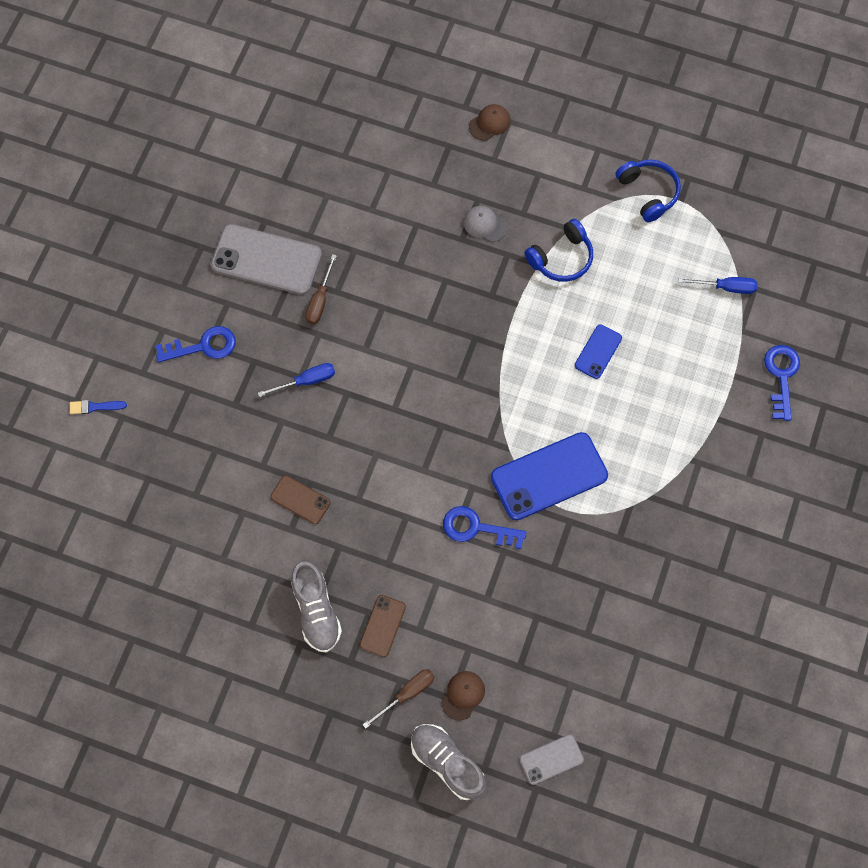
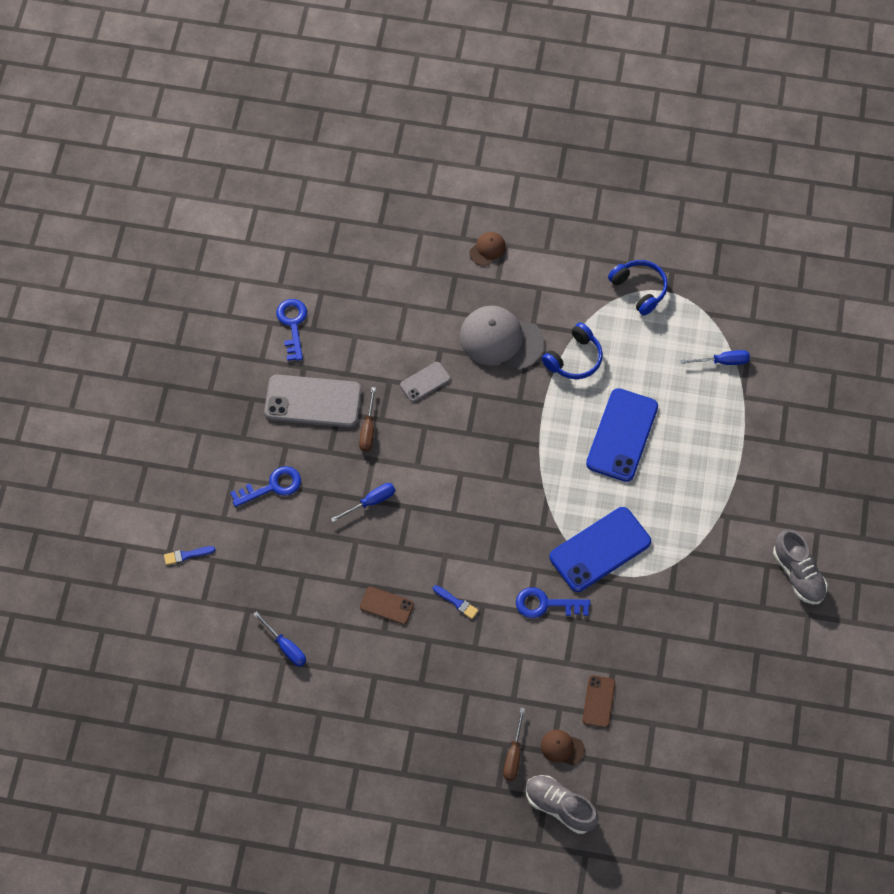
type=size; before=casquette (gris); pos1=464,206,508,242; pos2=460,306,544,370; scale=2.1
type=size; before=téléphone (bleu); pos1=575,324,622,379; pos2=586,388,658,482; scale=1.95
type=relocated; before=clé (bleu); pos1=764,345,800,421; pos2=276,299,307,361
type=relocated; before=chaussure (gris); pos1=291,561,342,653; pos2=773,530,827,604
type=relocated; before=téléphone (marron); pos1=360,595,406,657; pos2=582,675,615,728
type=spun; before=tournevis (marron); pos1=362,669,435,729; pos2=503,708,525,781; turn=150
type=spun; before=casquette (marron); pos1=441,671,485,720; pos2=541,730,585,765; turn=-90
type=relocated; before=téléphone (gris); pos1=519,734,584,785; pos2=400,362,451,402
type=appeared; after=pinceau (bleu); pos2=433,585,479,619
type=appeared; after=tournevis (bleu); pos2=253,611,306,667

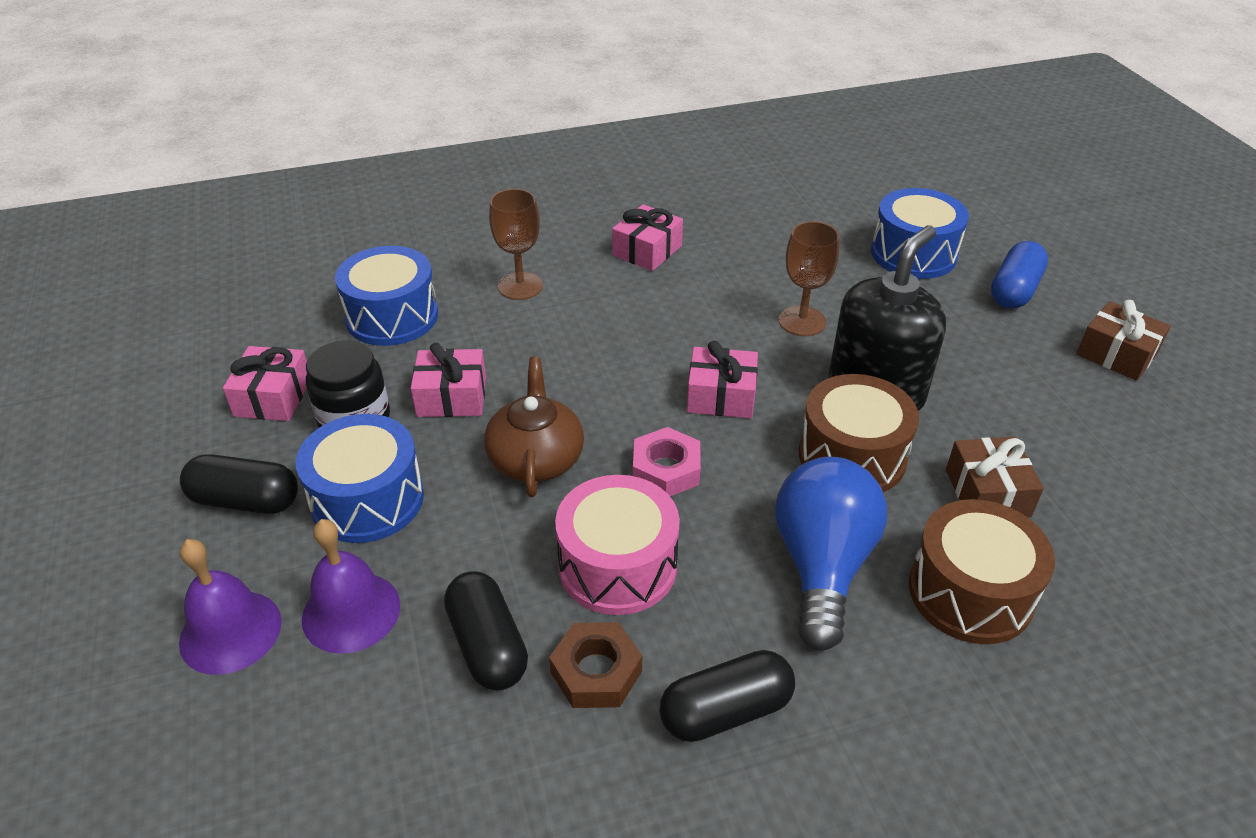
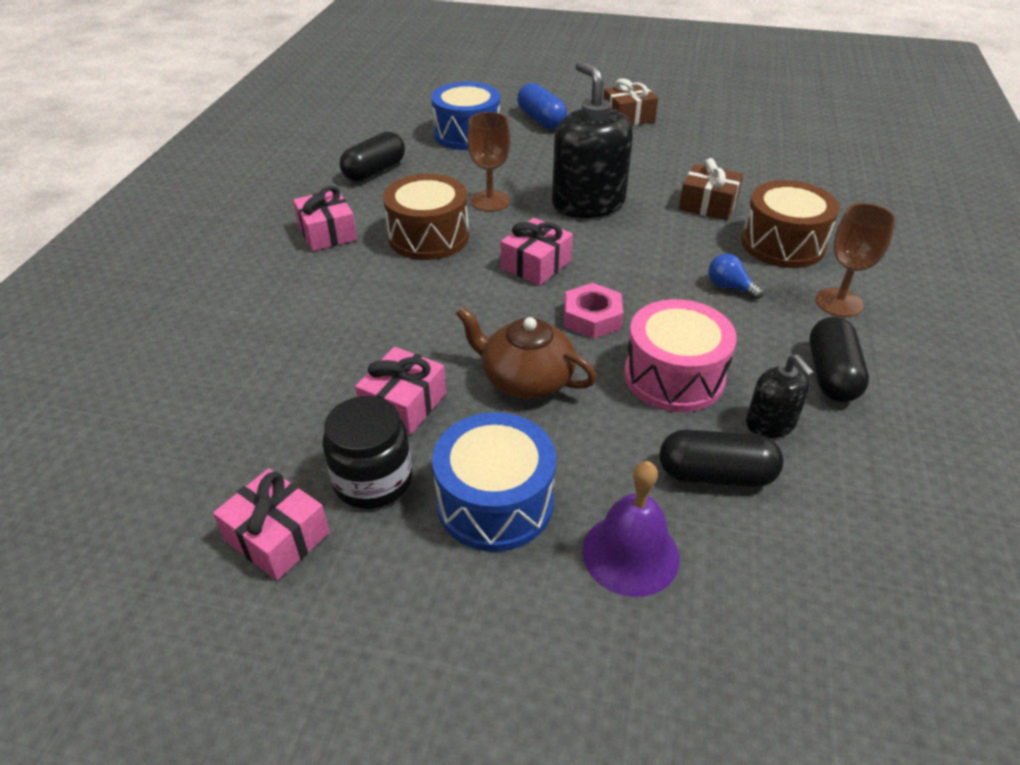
type=relocated; before=verre à pied (marron); pos1=489,189,543,300; pos2=815,203,896,317
type=missing; before=tambour (bleu); pos1=335,246,438,346
type=relocated; before=tambour (marron); pos1=799,374,919,492; pos2=383,174,469,260
type=relocated; before=gélule (noir); pos1=180,454,298,514; pos2=340,131,405,182
type=size; before=ampoule (bleu); pos1=775,457,887,651; pos2=709,254,764,300; scale=0.42
type=missing; before=cloche (violet); pos1=179,539,282,675
type=exchanged; before=écrou (marron); after=distributeur de savon (noir); pos1=549,622,642,708; pos2=746,354,814,438

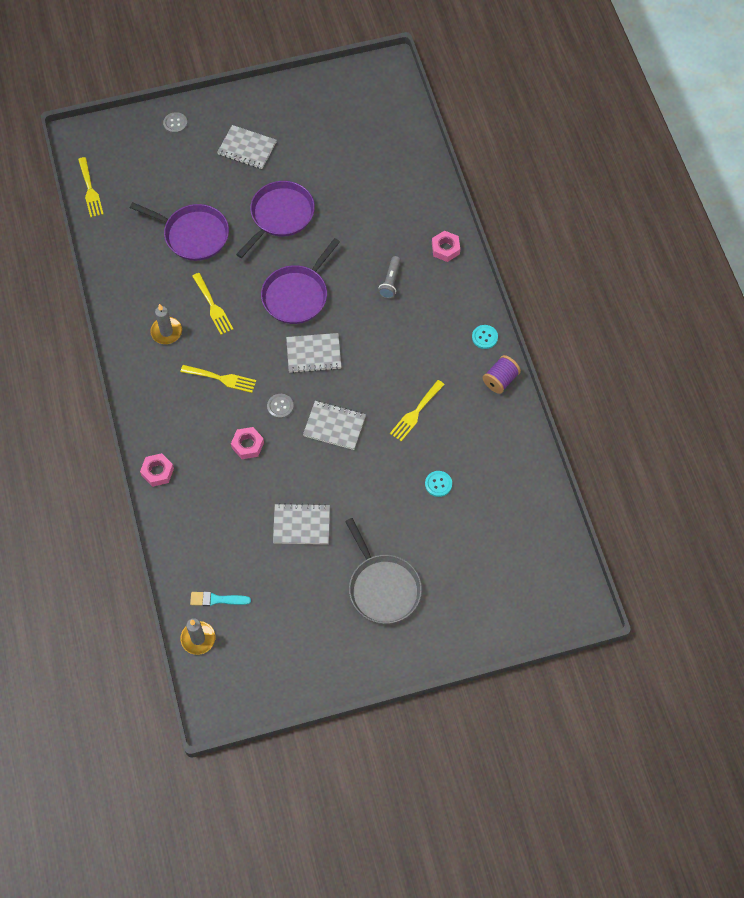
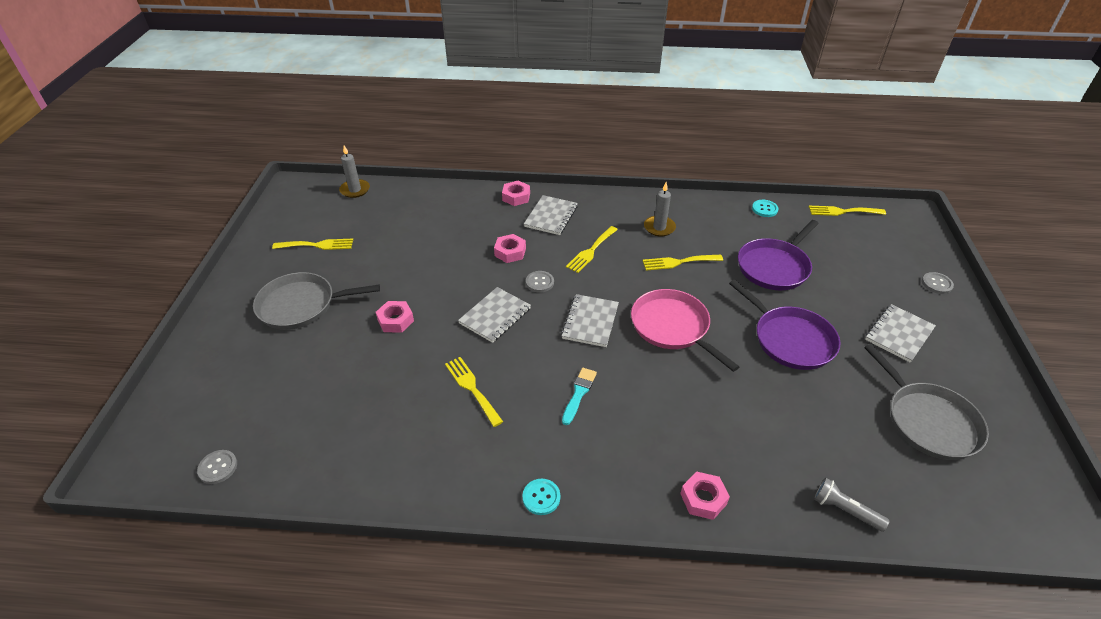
type=colour; before=poêle (violet); after=poêle (rose); pos1=261,238,340,324; pos2=631,289,739,372
type=relocated; before=lampe de poche (gris); pos1=378,256,401,299; pos2=814,478,889,532
type=missing; before=bobine (violet); pos1=483,355,521,394
type=relocated; before=bouton (turquoise); pos1=425,471,452,497; pos2=752,200,778,217
type=relocated; before=carnet (gris); pos1=273,503,330,544; pos2=524,195,578,235
type=relocated; before=pinceau (turquoise); pos1=190,591,251,606; pos2=562,368,597,425
type=appeared; after=fourchette (jaune); pos2=272,238,353,250
type=appeared; after=écrou (rose); pos2=376,301,414,333
type=appeared; after=poêle (gris); pos2=864,344,989,460
type=appeared; after=bouton (gris); pos2=197,450,237,484

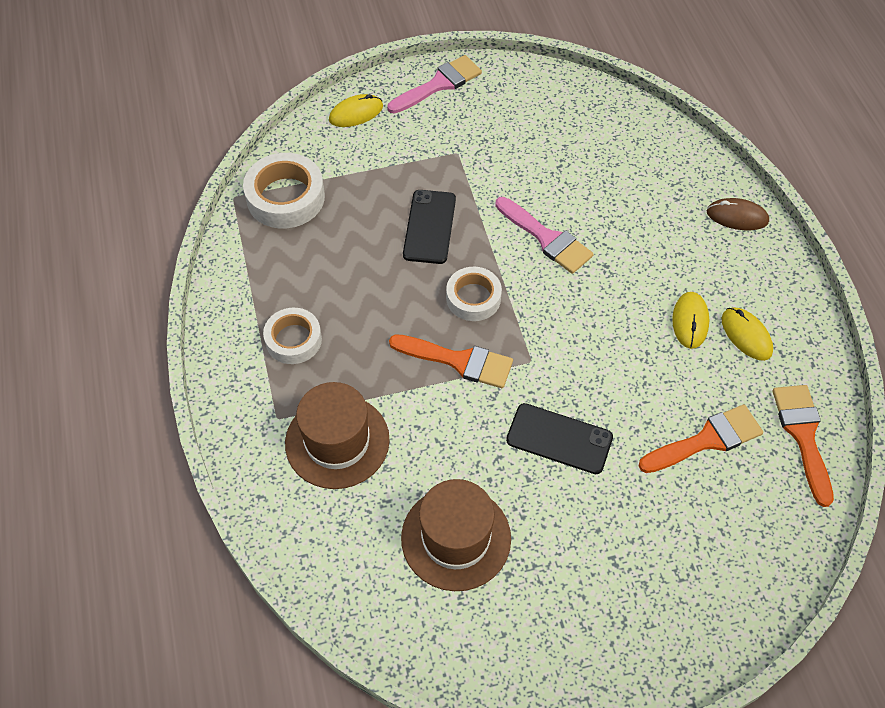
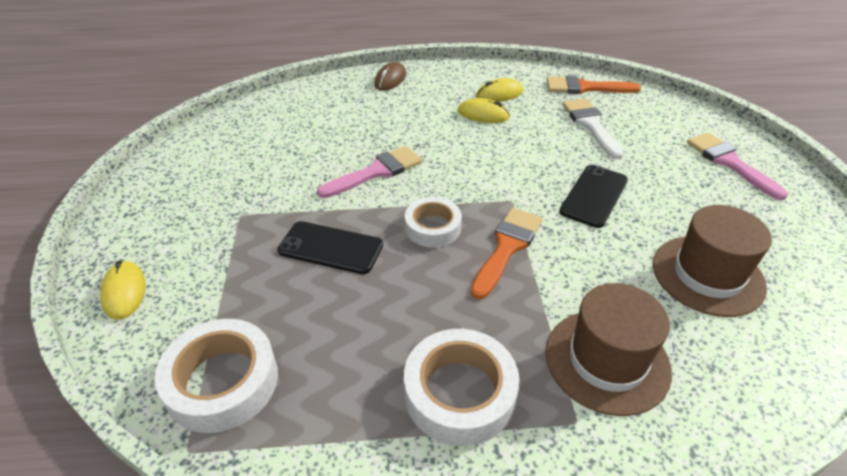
type=relocated; before=pinceau (rose); pos1=387,55,482,114; pos2=687,133,788,200
type=size; before=ruban adhésif (blanc); pos1=263,308,322,364; pos2=404,329,519,446; scale=1.52
type=colour; before=pinceau (orange); after=pinceau (blanc); pos1=639,404,763,473; pos2=562,98,624,159

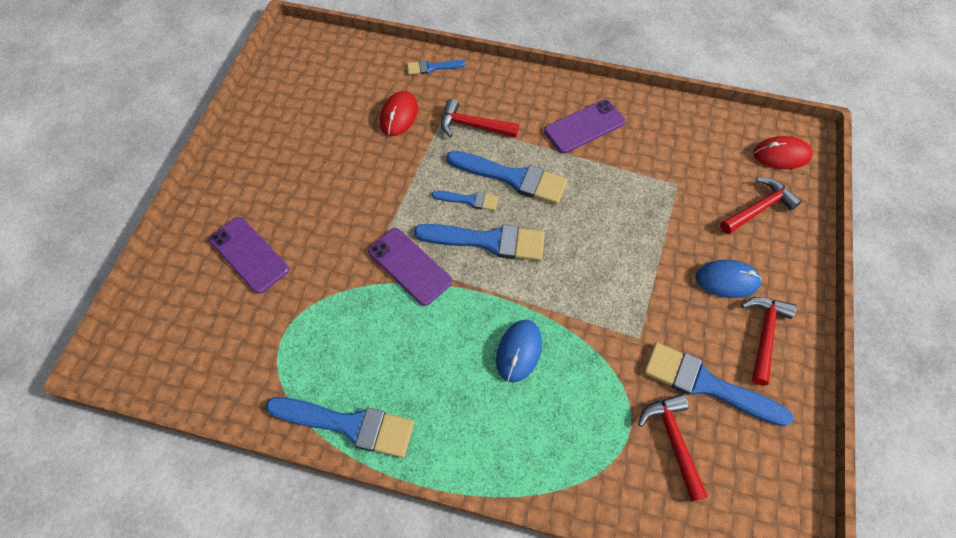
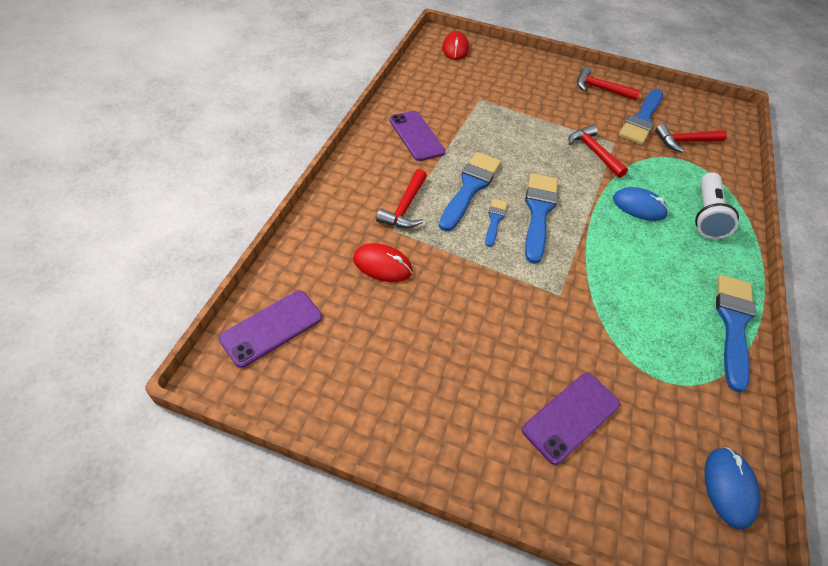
type=missing; before=pinceau (bleu); pos1=407,60,466,75
type=relocated; before=marteau (rouge); pos1=720,178,802,234; pos2=569,125,628,178
type=relocated; before=téléphone (violet); pos1=368,228,452,306; pos2=219,291,322,368
type=relocated; before=souris (bleu); pos1=695,260,762,298; pos2=704,447,761,529
type=appeared; after=lampe de poche (blanc); pos2=695,172,739,239

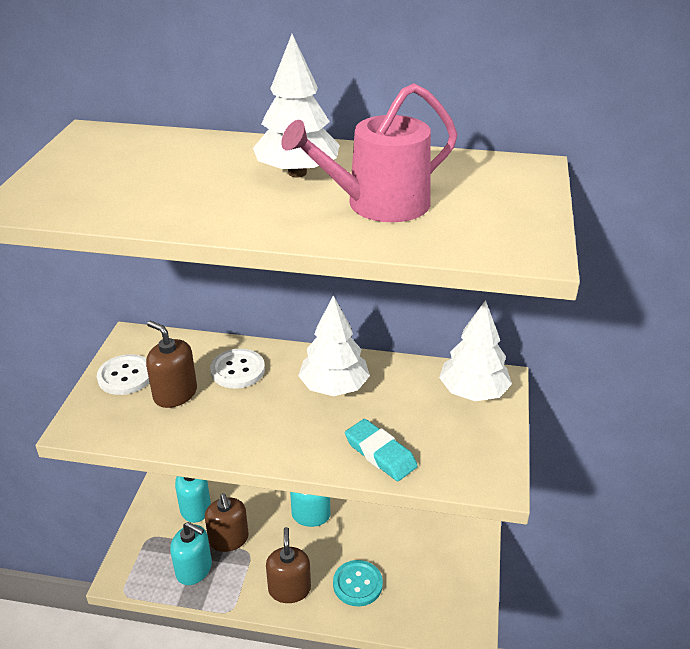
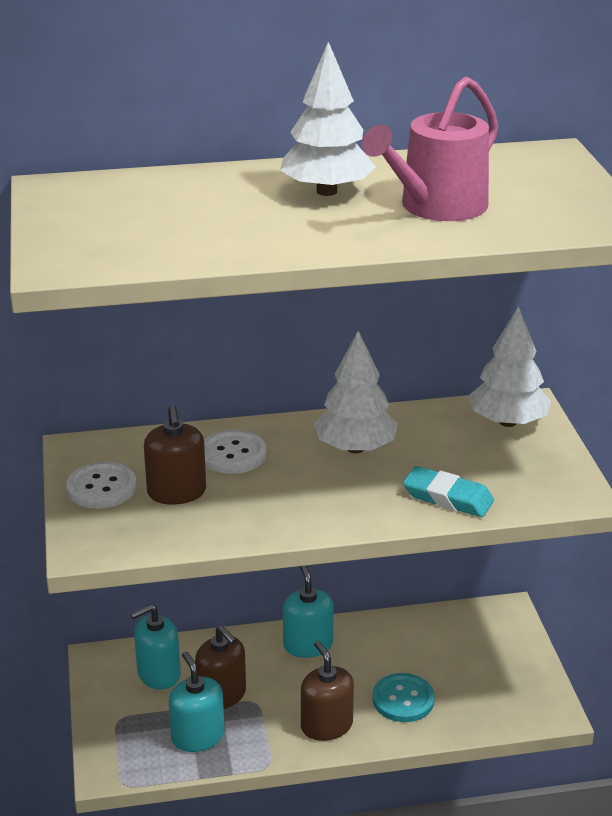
type=spun; before=distributeur de savon (marron); pos1=146,321,197,408; pos2=144,405,206,505; turn=-120
type=spun; before=distributeur de savon (turquoise); pos1=170,522,212,585; pos2=169,651,224,752; turn=-120

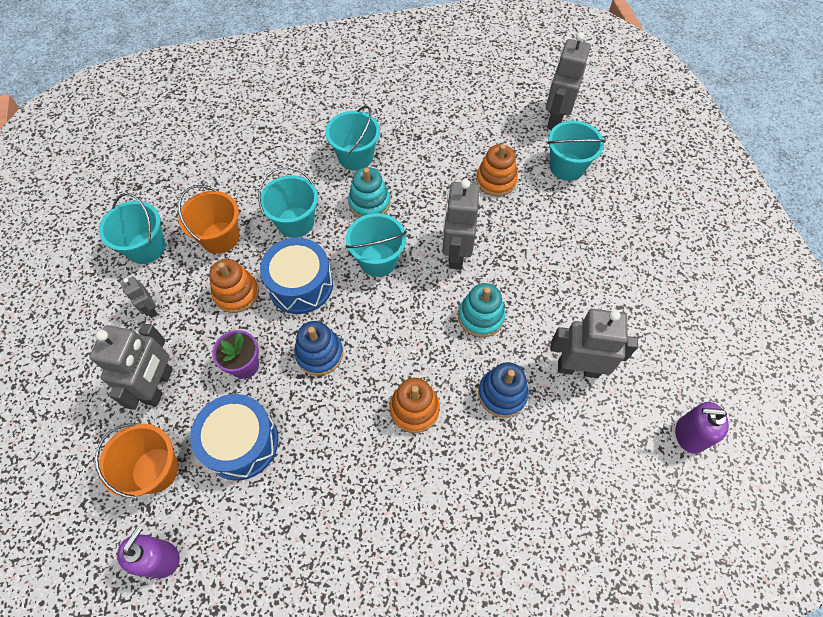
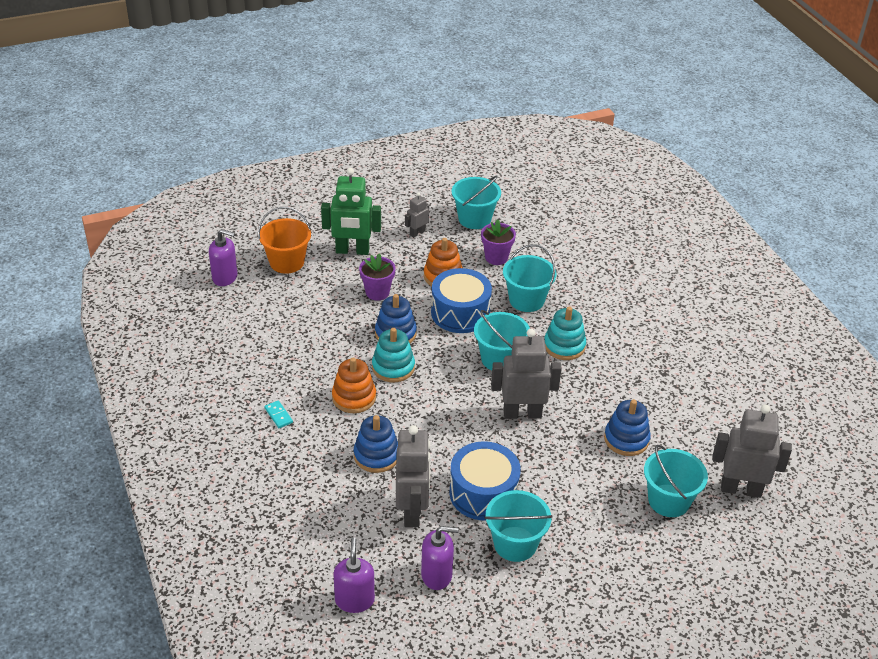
type=relocated; before=seau (turquoise); pos1=325,106,380,171; pos2=484,490,553,562
type=colour; before=jouet à empiler (orange); after=jouet à empiler (bleu); pos1=476,144,518,197; pos2=604,399,651,456
type=exchanged; before=seau (orange); after=pot de fleurs (violet); pos1=178,185,239,254; pos2=481,219,516,265
type=relocated; before=jouet à empiler (turquoise); pos1=458,283,505,338; pos2=372,328,415,382
type=colour; before=robot (gris); after=robot (vert); pos1=89,323,173,410; pos2=321,168,381,255
type=relocated; before=tambour (bleu); pos1=190,394,279,480; pos2=449,441,521,521
type=appeared; after=domino (turquoise); pos2=264,400,293,428
type=appeared; after=distributeur de savon (violet); pos2=421,526,459,590

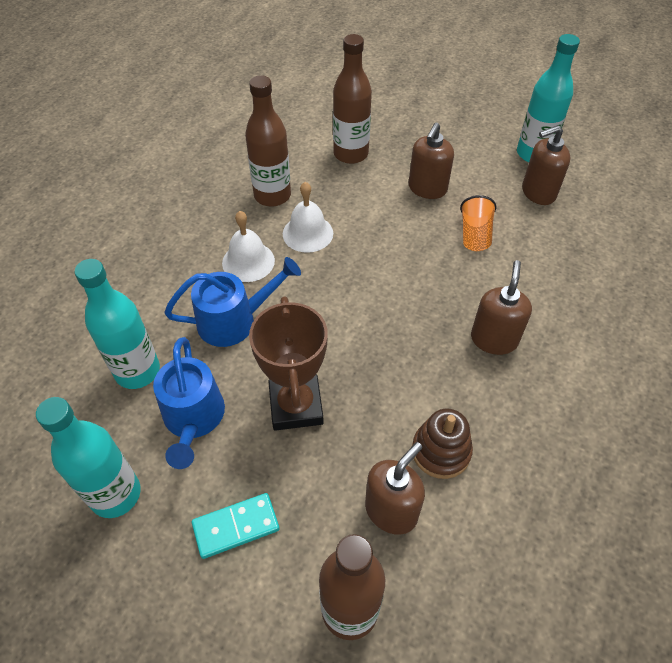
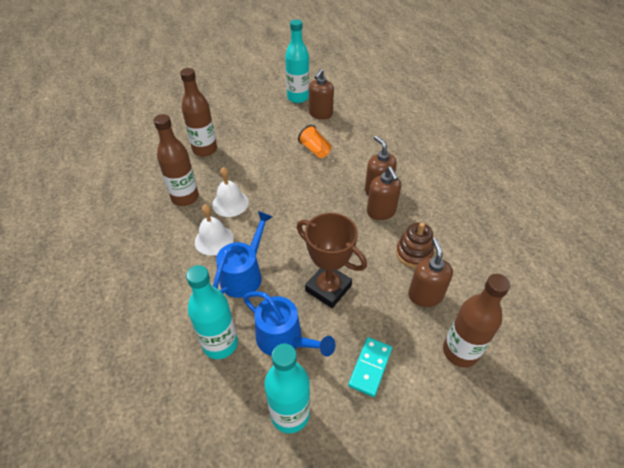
type=relocated; before=distributeur de savon (marron); pos1=409,123,454,199; pos2=367,166,401,220

